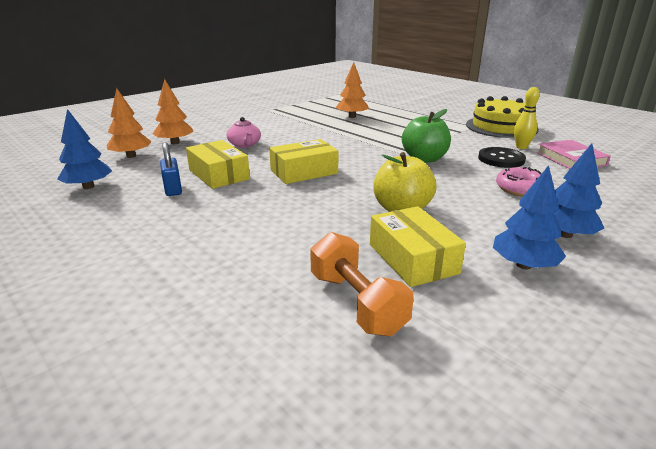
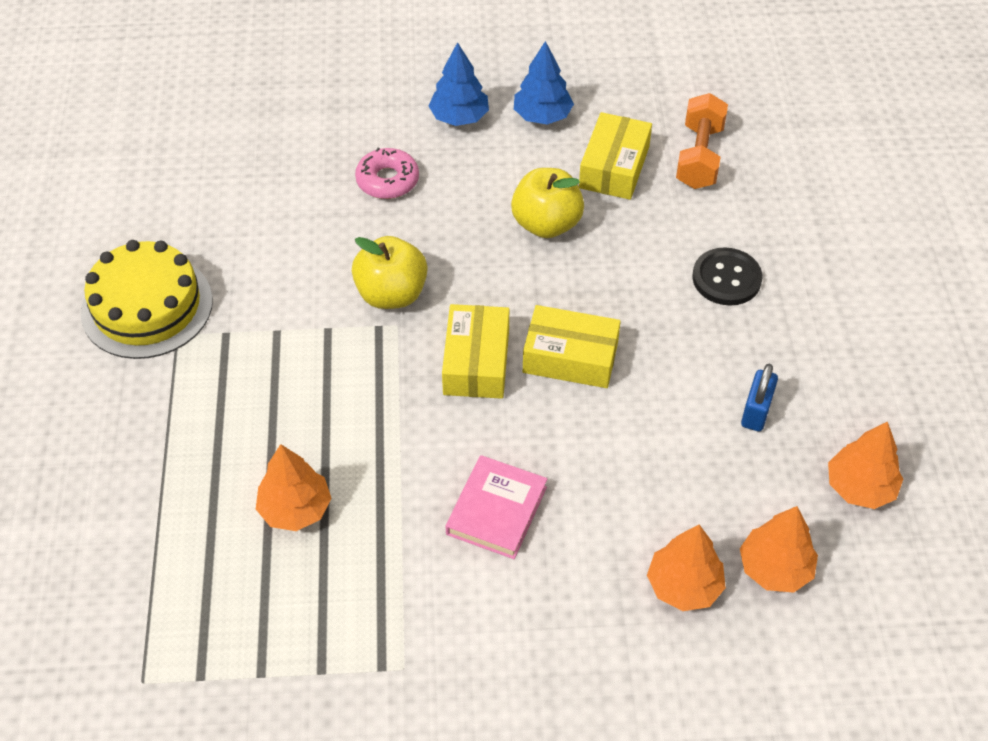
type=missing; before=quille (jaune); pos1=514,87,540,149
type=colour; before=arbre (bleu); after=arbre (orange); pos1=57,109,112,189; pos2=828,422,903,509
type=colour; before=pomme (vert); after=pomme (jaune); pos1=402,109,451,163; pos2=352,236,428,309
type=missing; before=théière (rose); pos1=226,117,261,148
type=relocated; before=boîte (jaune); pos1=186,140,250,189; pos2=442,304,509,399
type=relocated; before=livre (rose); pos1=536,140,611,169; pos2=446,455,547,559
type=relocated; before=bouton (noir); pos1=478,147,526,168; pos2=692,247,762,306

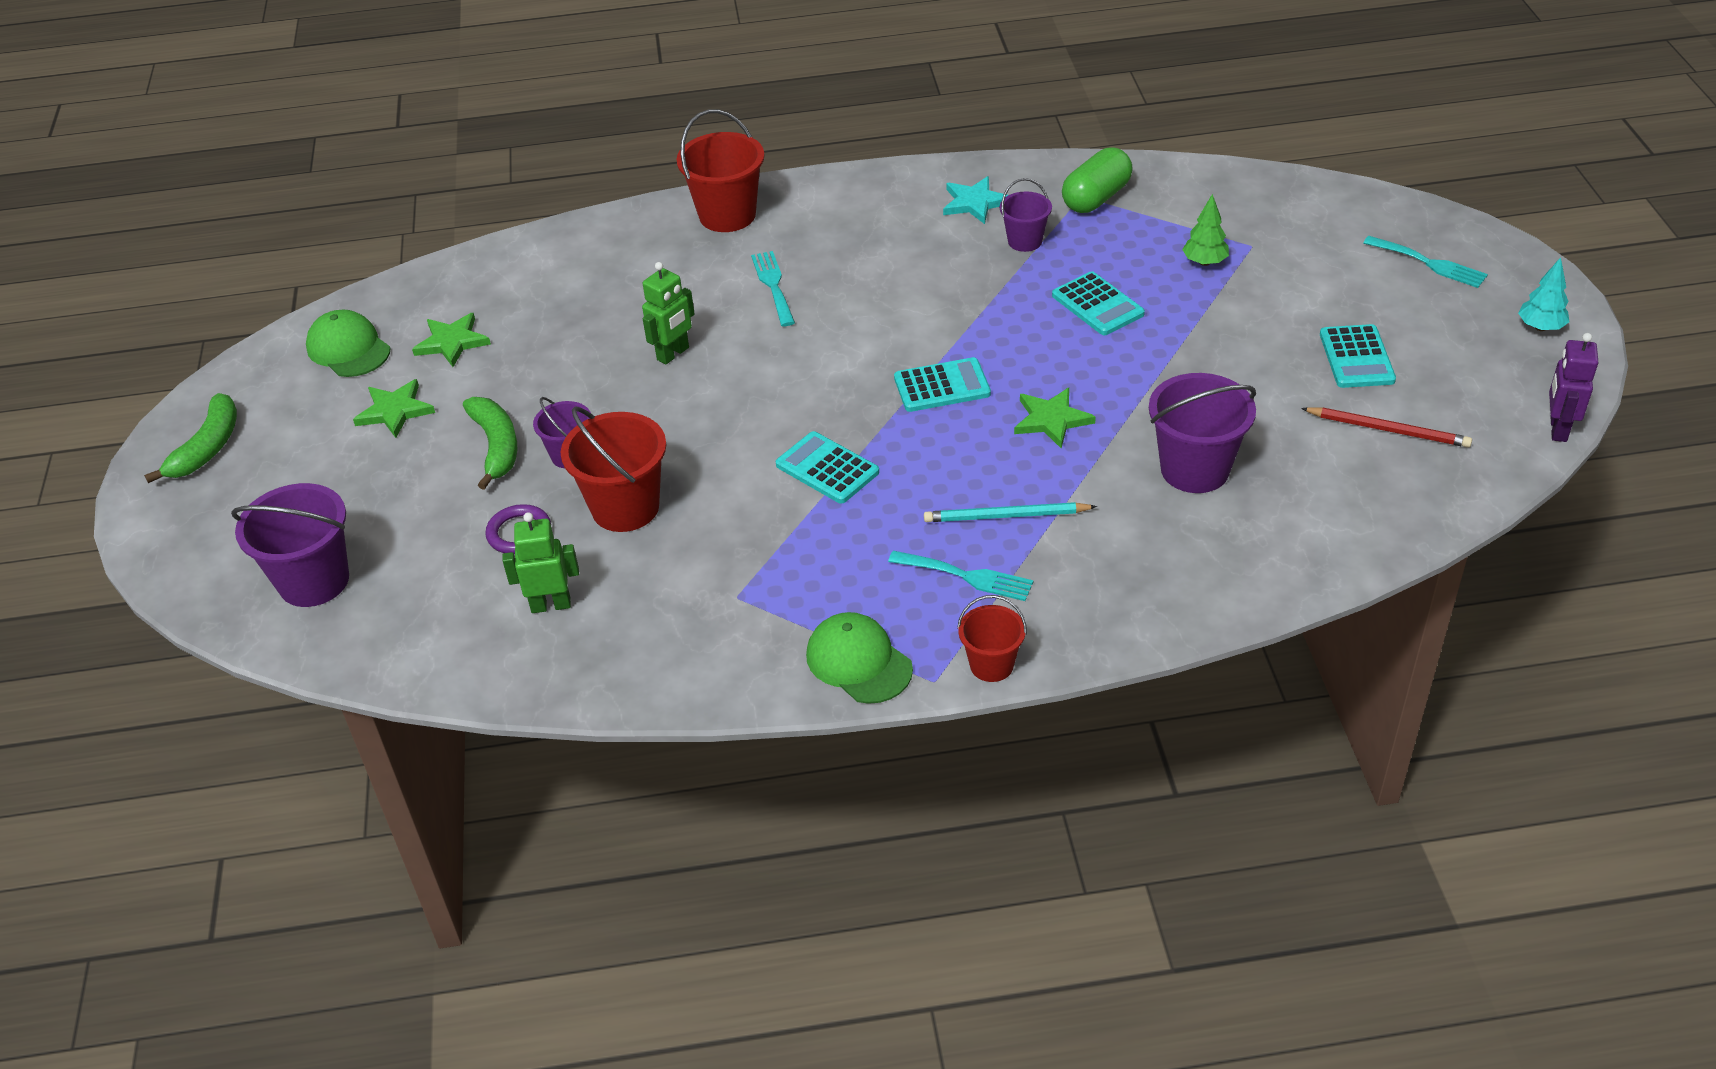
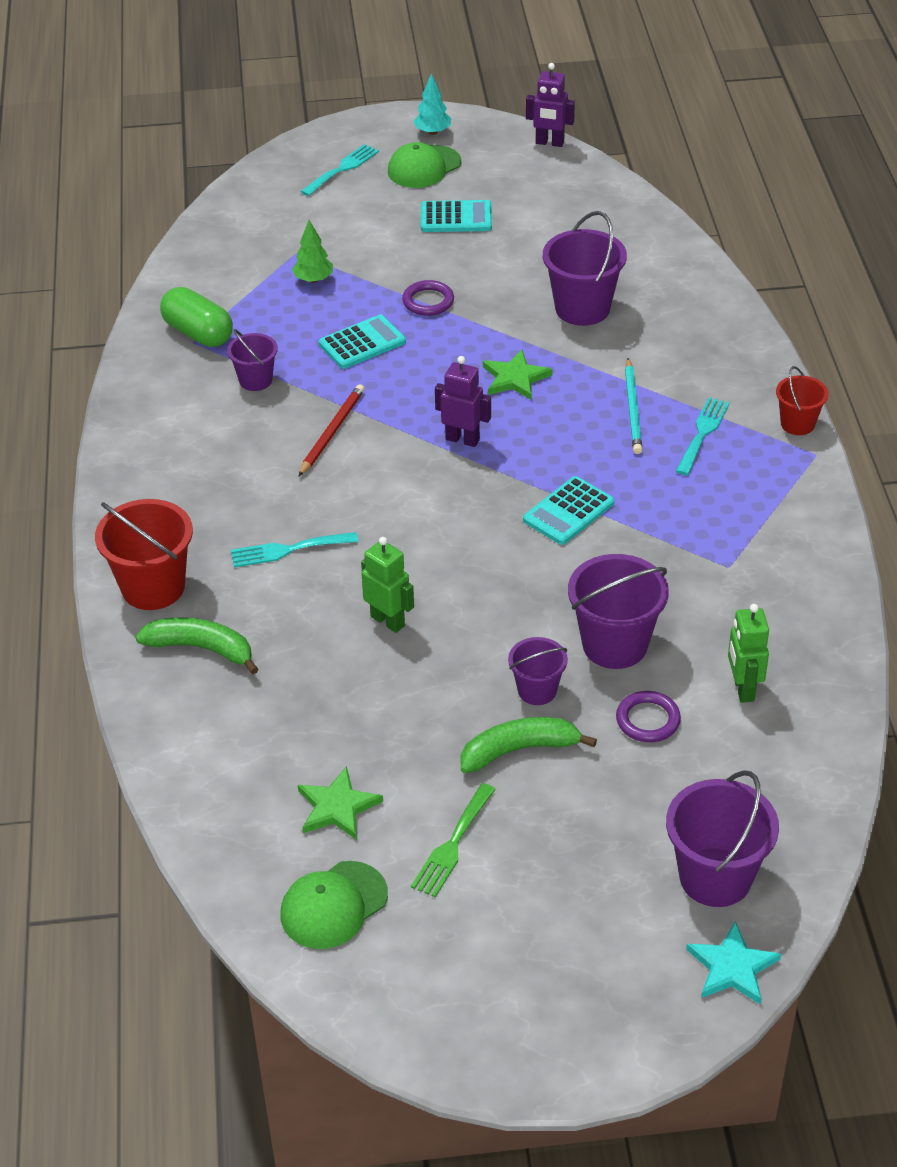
type=relocated; before=étoile (turquoise); pos1=943,176,1008,224; pos2=686,921,781,1005
type=exchanged; before=calculatrice (turquoise); after=robot (violet); pos1=894,357,991,412; pos2=435,356,491,447
type=exchanged; before=étoile (vert); after=fourchette (vert); pos1=353,379,435,438; pos2=411,783,496,897
type=relocated; before=banane (vert); pos1=144,393,237,483; pos2=135,617,258,674
type=colour; before=seau (rouge); after=seau (violet); pos1=561,406,666,532; pos2=568,554,669,669
type=relocated; before=crayon (rouge); pos1=1301,407,1472,447; pos2=299,384,365,476
type=relocated; before=casquette (vert); pos1=806,612,913,704; pos2=388,142,461,188
type=appeared; after=anneau (violet); pos2=402,280,454,316

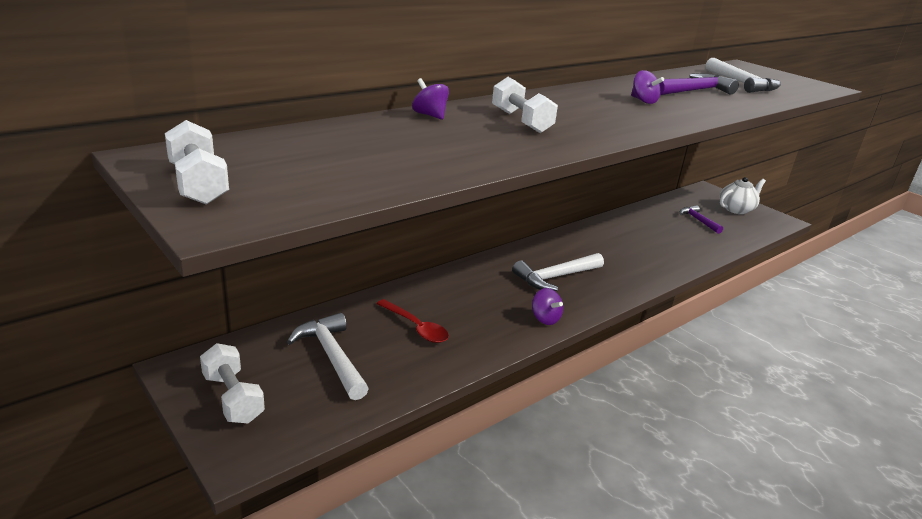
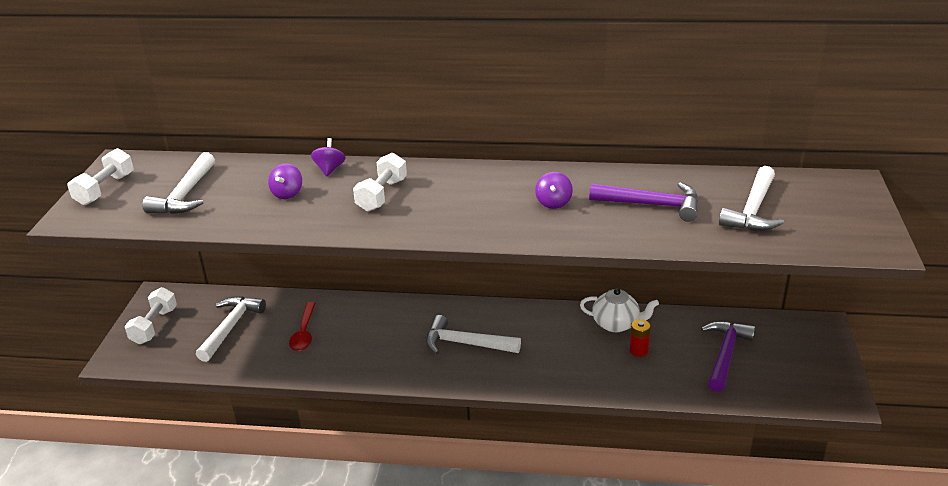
type=relocated; before=théière (blanc); pos1=720,177,766,214; pos2=580,288,659,332
type=size; before=marteau (violet); pos1=680,205,723,234; pos2=701,321,756,392; scale=1.56
type=relocated; before=toupie (violet); pos1=532,288,563,325; pos2=268,164,302,199
type=appeared; after=marteau (blanc); pos2=143,152,215,214
type=appeared; after=pile (rouge); pos2=630,319,651,357

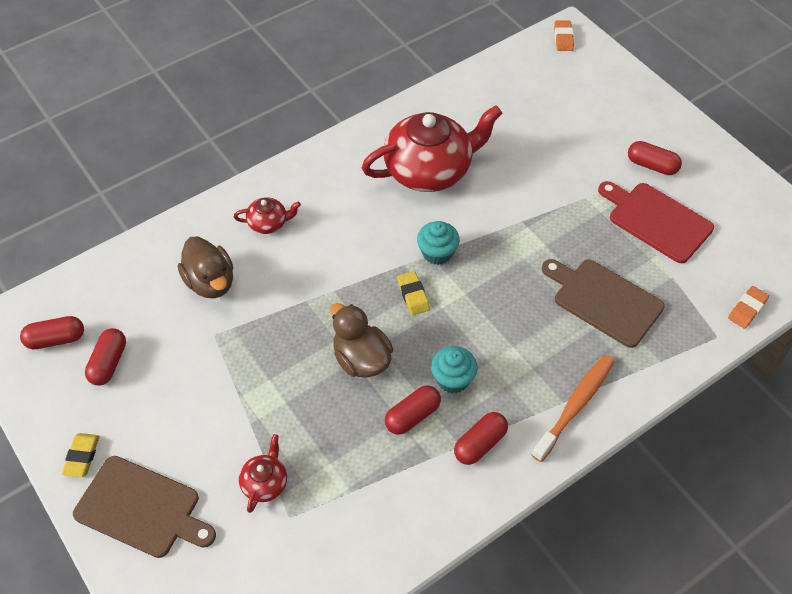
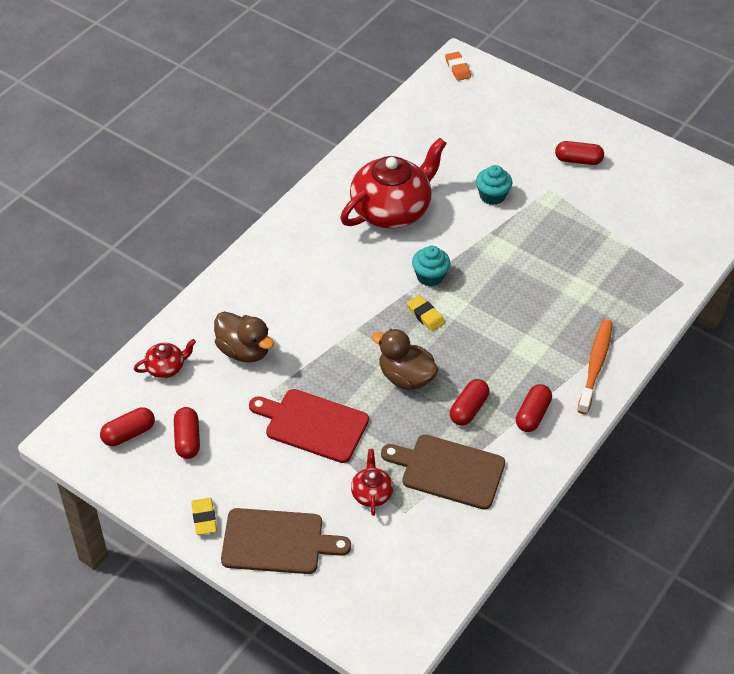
type=relocated; before=planche à découper (rouge); pos1=598,181,714,263; pos2=249,389,369,463
type=relocated; before=théière (rouge); pos1=234,197,301,234; pos2=134,339,196,378
type=relocated; before=planche à découper (marron); pos1=542,259,665,348; pos2=381,434,505,510
type=missing; before=gomme (orange); pos1=728,286,769,329
type=relocated; before=muffin (turquoise); pos1=431,346,478,393; pos2=476,165,512,205

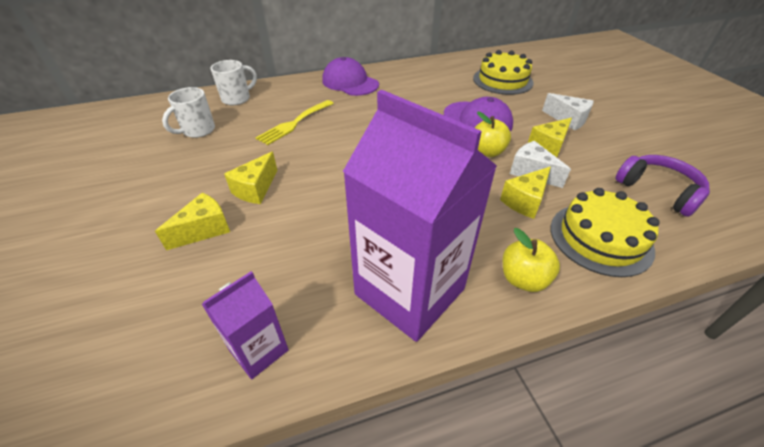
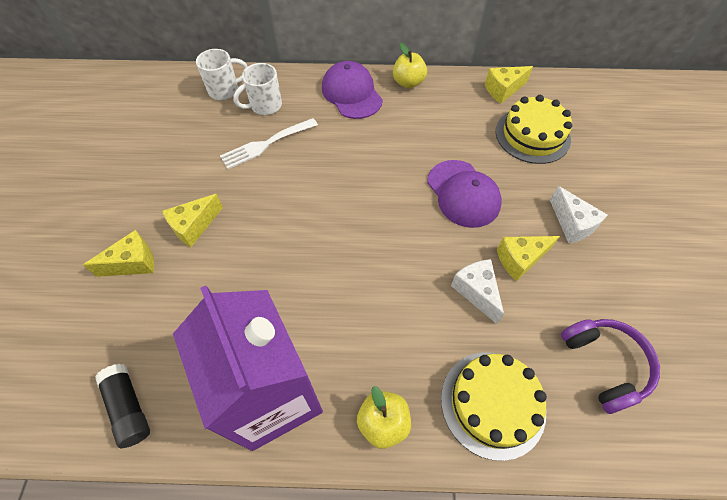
type=relocated; before=tasse (blanc); pos1=162,87,215,138; pos2=233,63,282,115
type=colour; before=fourchette (jaune); after=fourchette (blanc); pos1=256,100,334,145; pos2=220,118,318,169
type=relocated; before=pomme (jaune); pos1=475,111,511,157; pos2=393,43,427,88
type=relocated; before=fromage (jaune); pos1=500,166,551,219; pos2=485,66,533,103
type=exchanged; before=brique de lait (violet); after=bâton de colle (noir); pos1=202,271,289,379; pos2=95,364,150,448

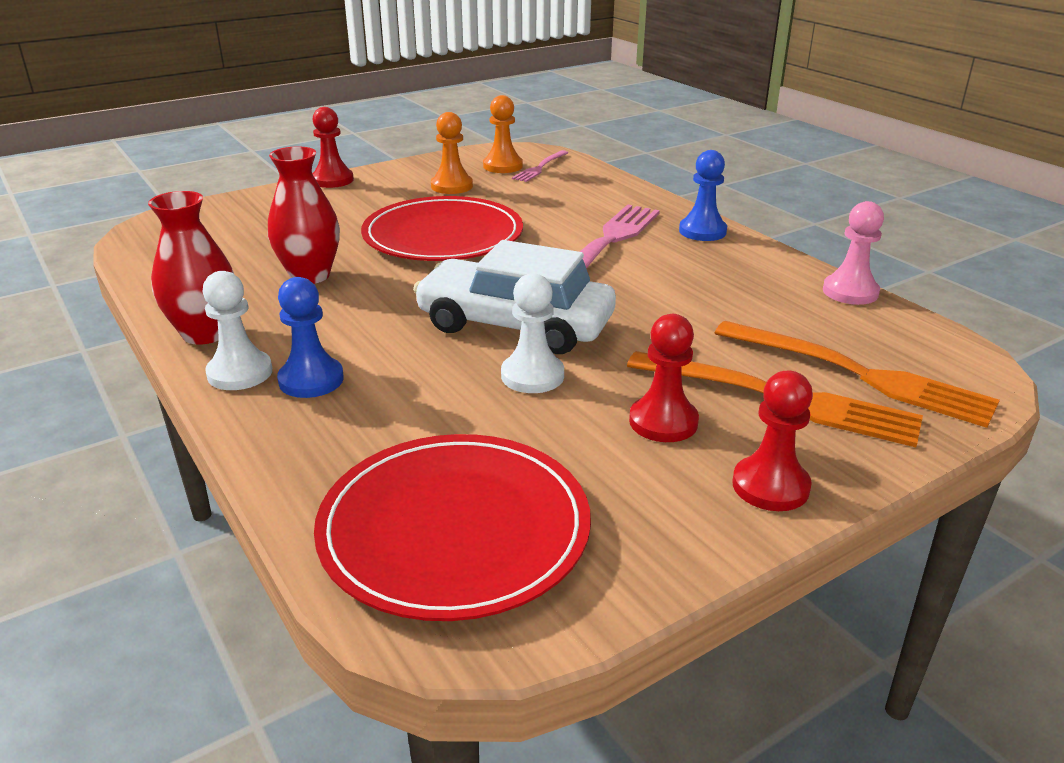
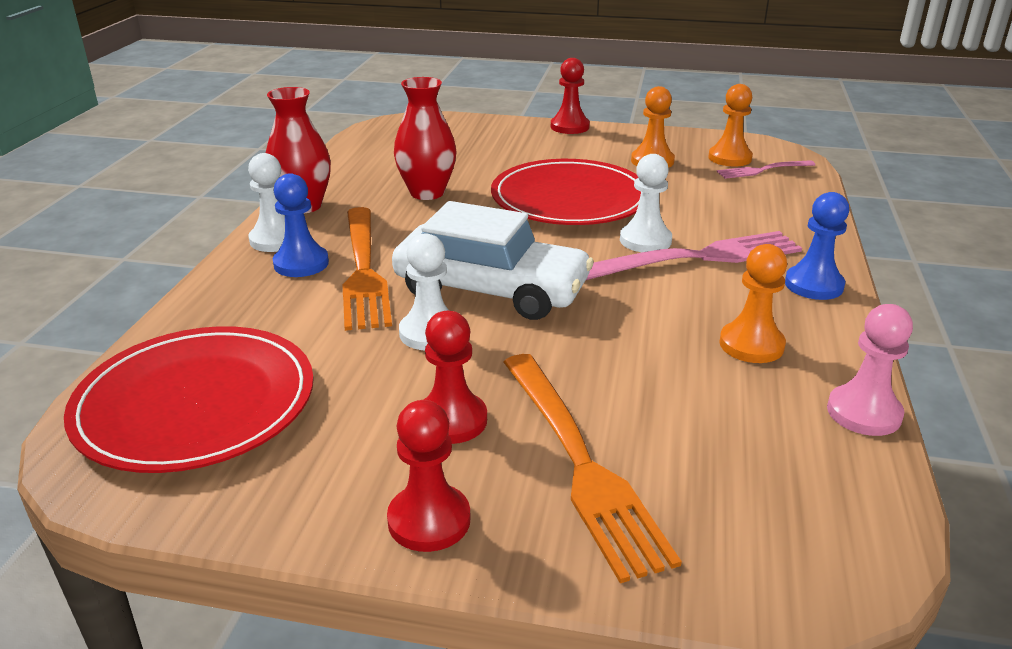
type=spun; before=voiture (blanc); pos1=413,240,616,354; pos2=392,201,594,320; turn=135
type=relocated; before=fourchette (orange); pos1=715,321,1000,428; pos2=342,207,392,331
type=appeared; after=pion (blanc); pos2=620,154,672,252
type=appeared; after=pion (orange); pos2=719,244,787,363

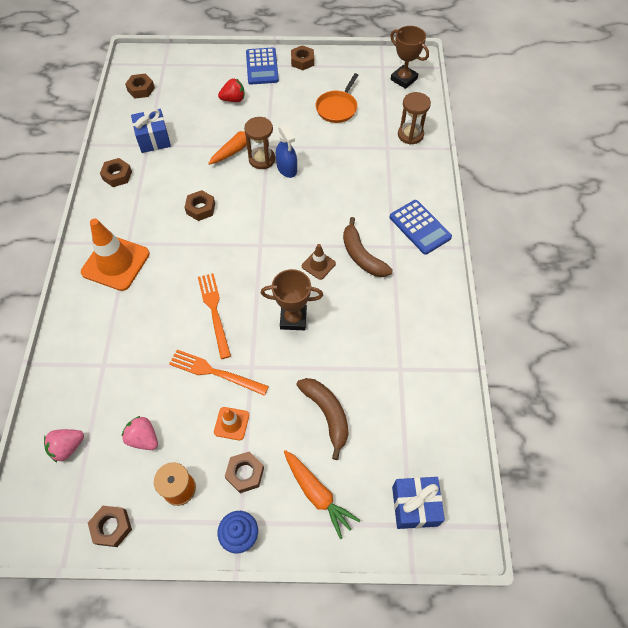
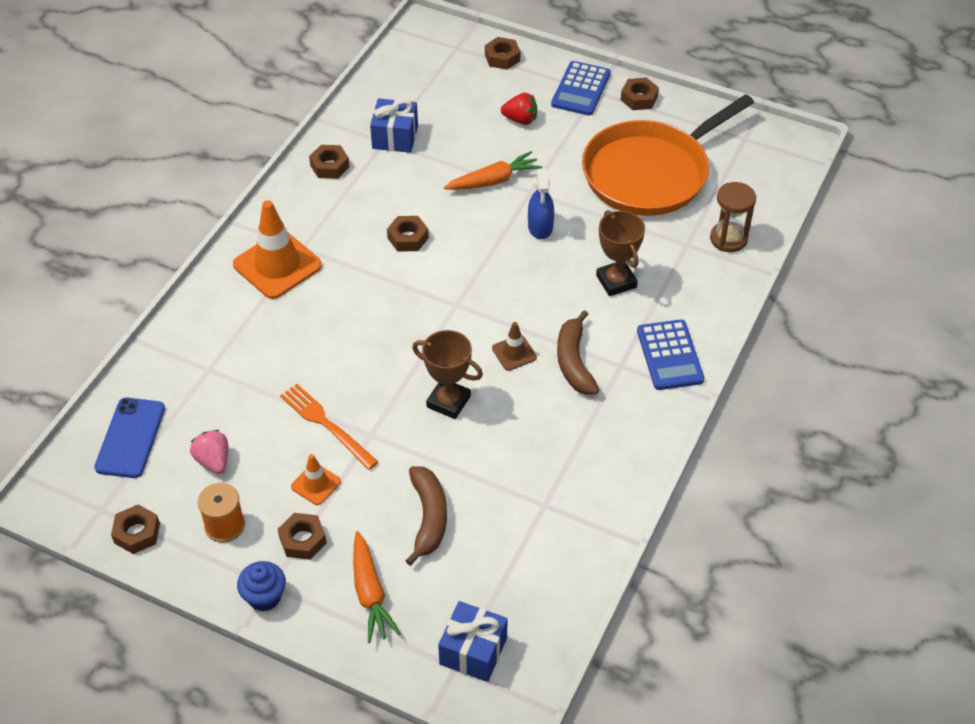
type=relocated; before=trophée (marron); pos1=390,26,429,89; pos2=596,210,645,296
type=size; before=poêle (orange); pos1=316,73,358,123; pos2=582,94,754,216; scale=2.11
type=relocated; before=écrou (marron); pos1=125,74,155,99; pos2=485,37,520,70
type=missing; before=sablier (marron); pos1=244,117,275,169
type=missing; before=fourchette (orange); pos1=198,273,231,359
type=exchanged; before=fraise (rose); after=téléphone (bleu); pos1=44,429,84,462; pos2=94,398,165,478

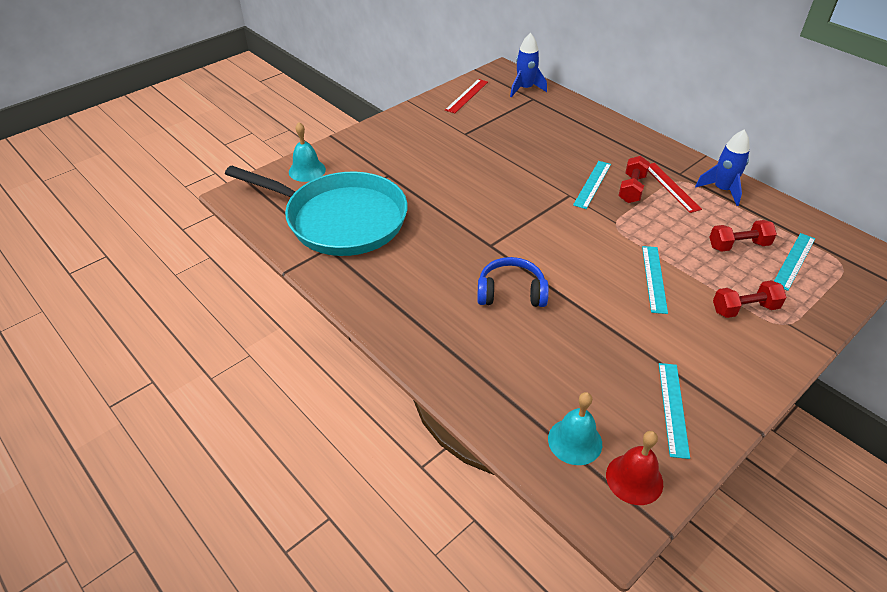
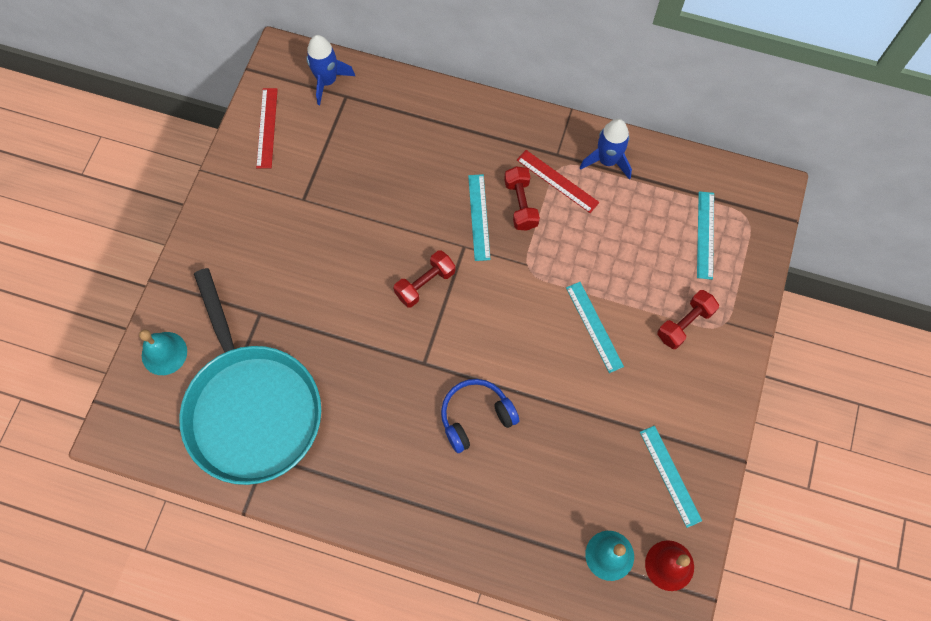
type=spun; before=poêle (turquoise); pos1=225,166,408,256; pos2=179,268,321,485; turn=75
type=relocated; before=haltère (rouge); pos1=710,220,777,252; pos2=393,250,455,308

